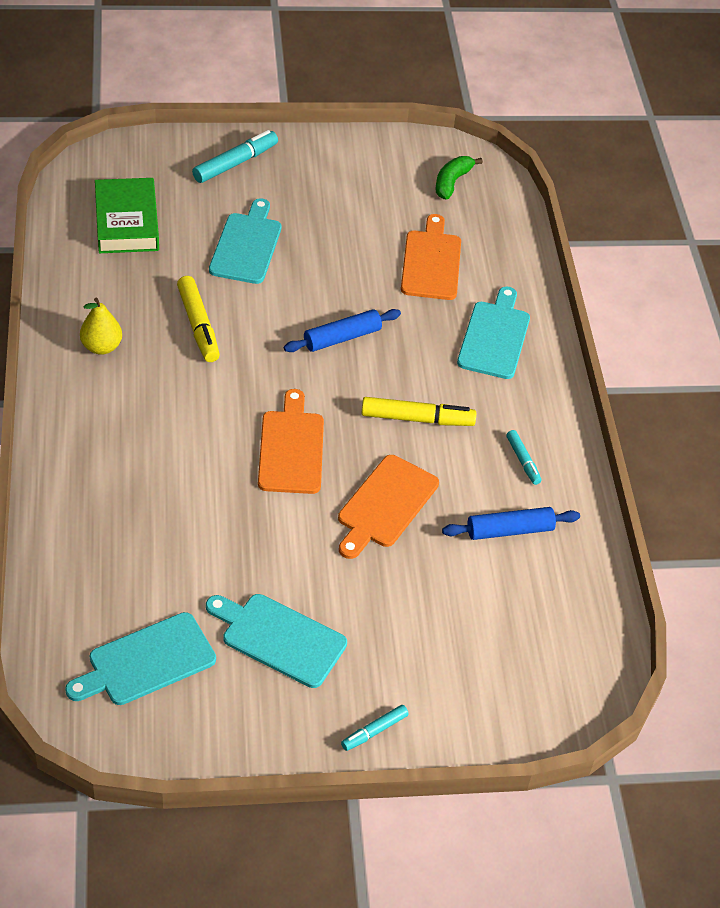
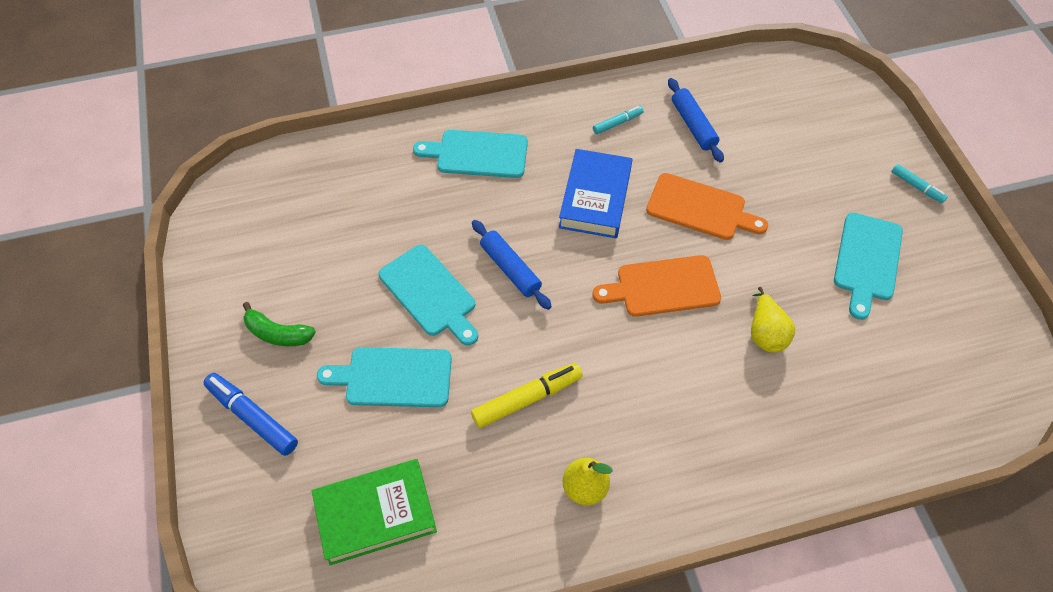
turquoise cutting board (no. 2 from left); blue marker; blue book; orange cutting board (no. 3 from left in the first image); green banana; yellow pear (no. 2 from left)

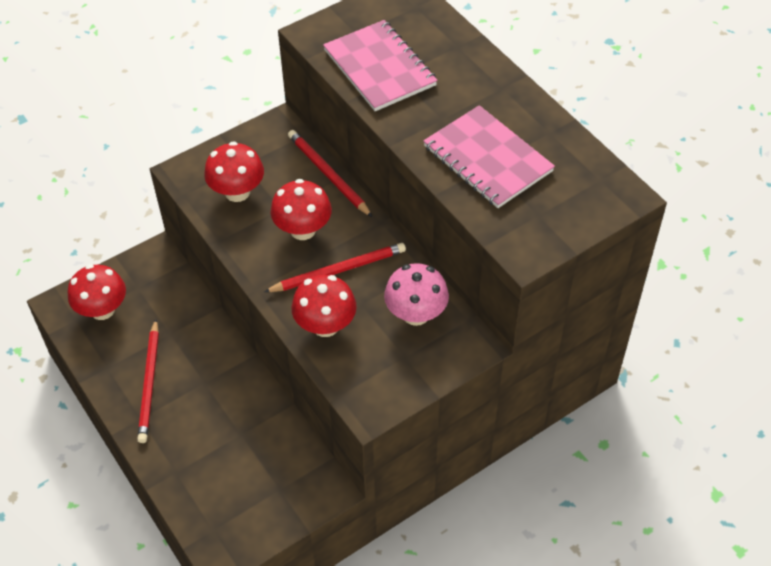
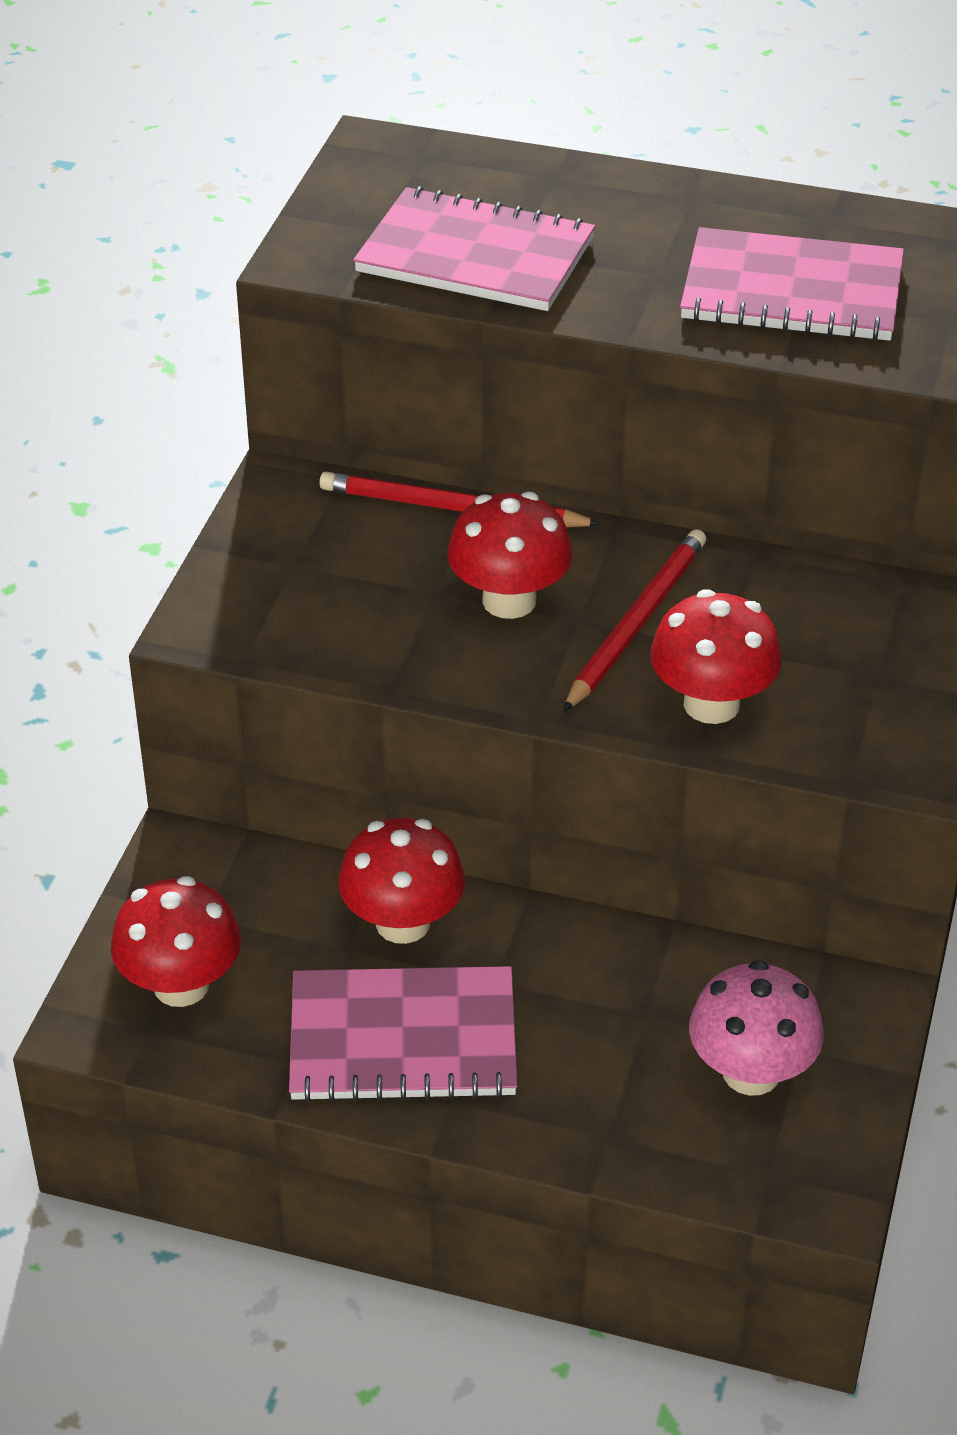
pink notebook (no. 1 from left); red mushroom (no. 2 from left); pink mushroom

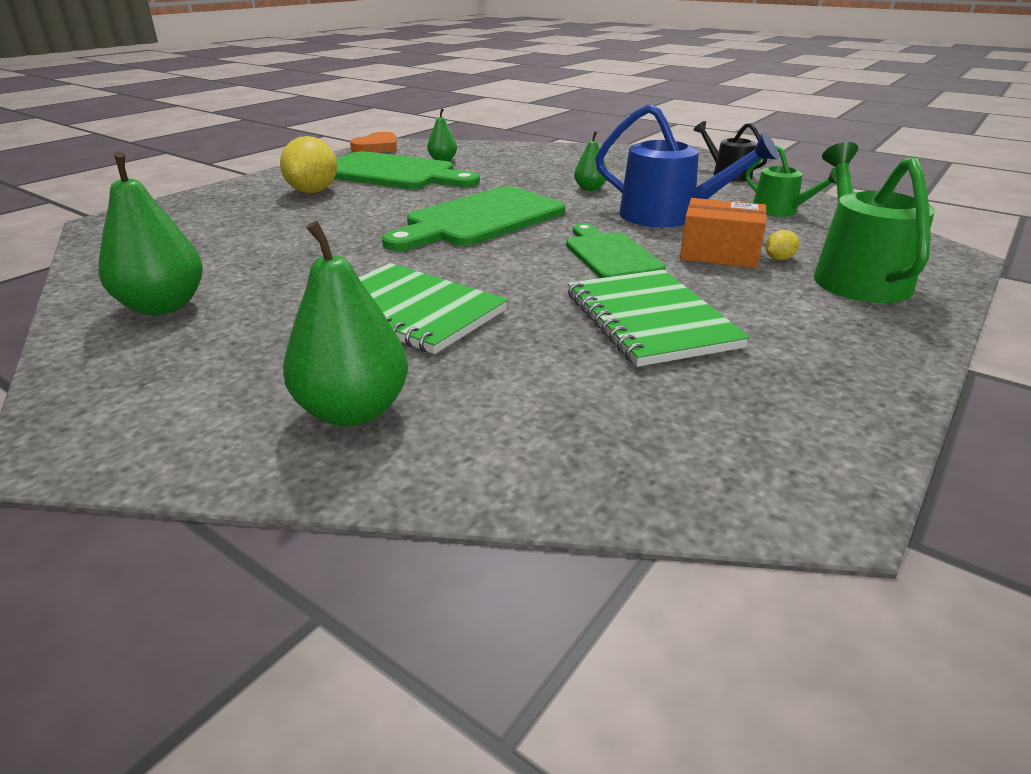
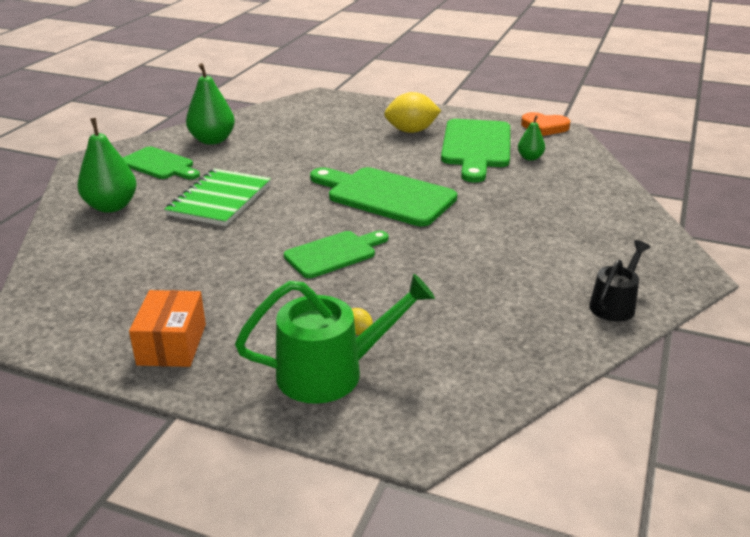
green notebook (no. 2 from left in the first image); green pear (no. 4 from left in the first image); blue watering can; orange box; green watering can (no. 1 from left in the first image); green cutting board (no. 1 from left)

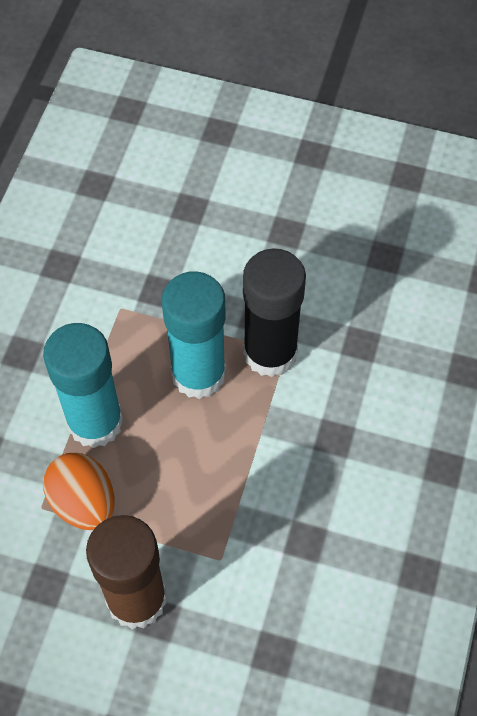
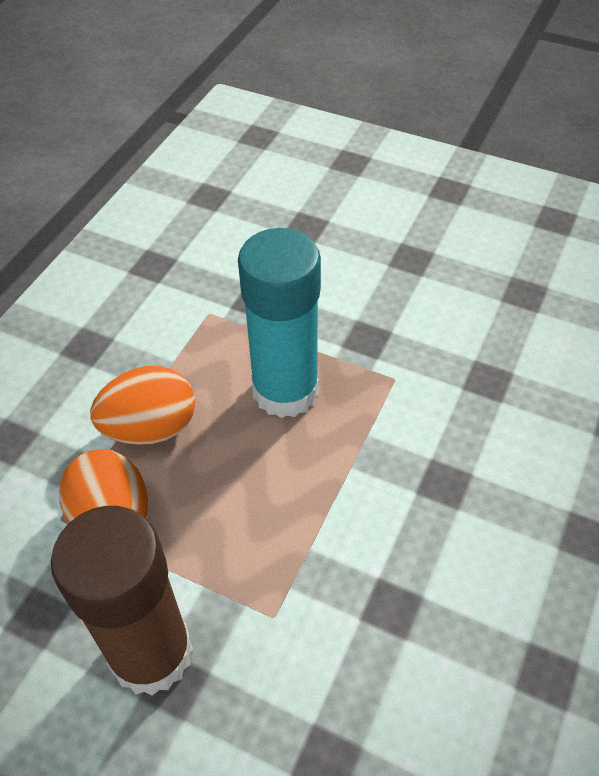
orange egg (no. 2 from left); black glue stick

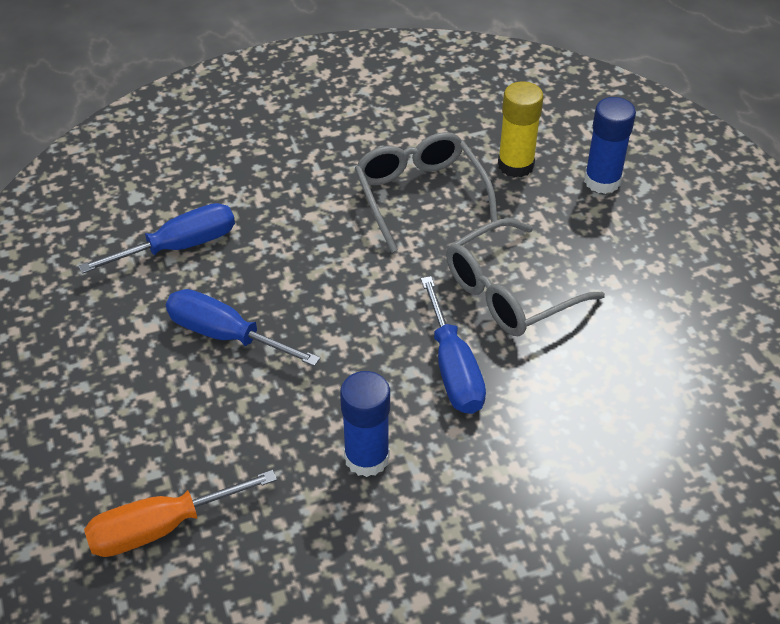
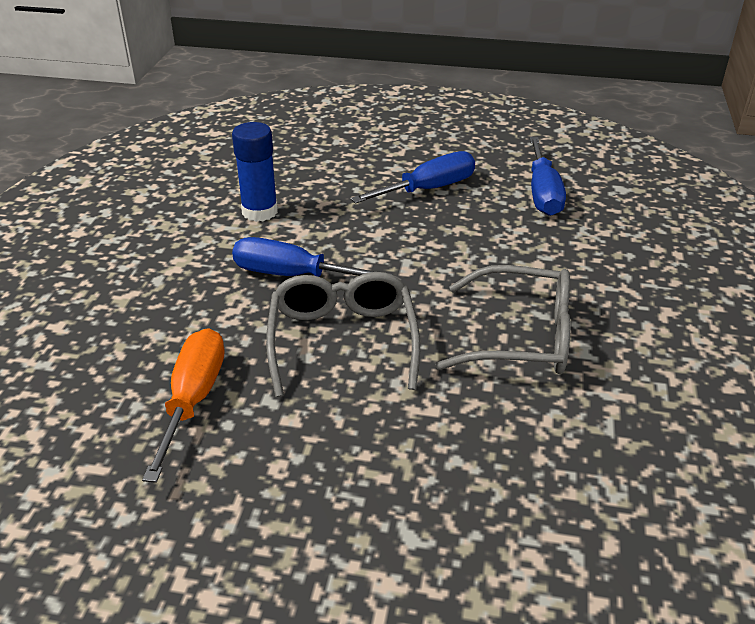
orange screwdriver; yellow glue stick; blue glue stick (no. 2 from left in the first image)

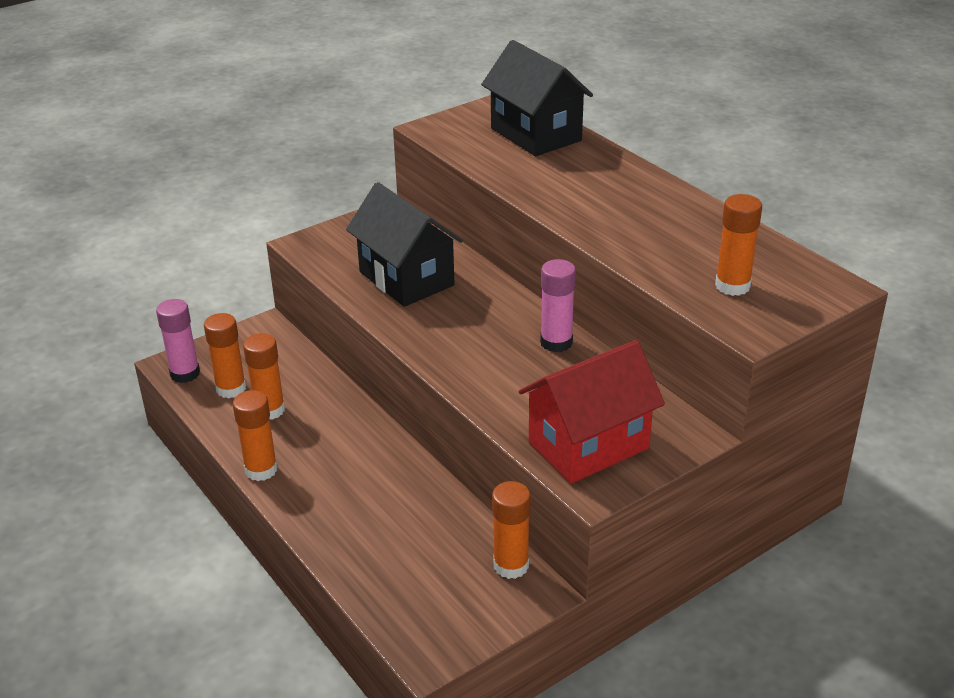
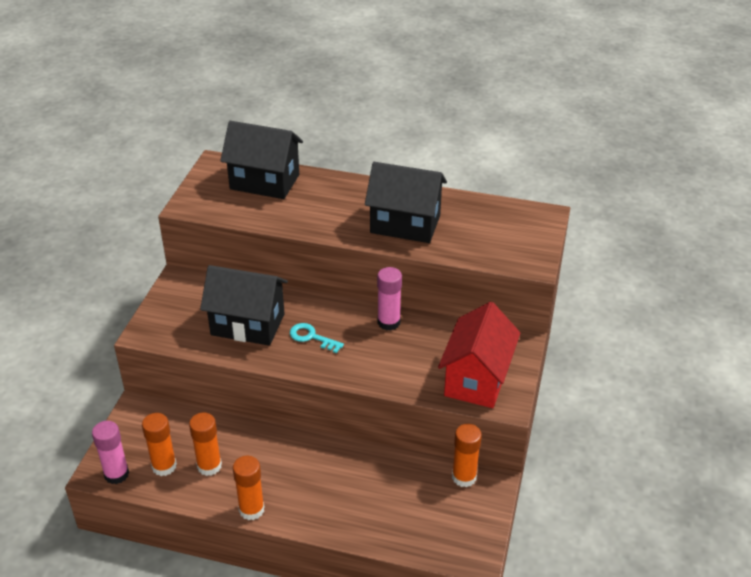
orange glue stick (no. 5 from left in the first image); turquoise key; black house (no. 3 from left)

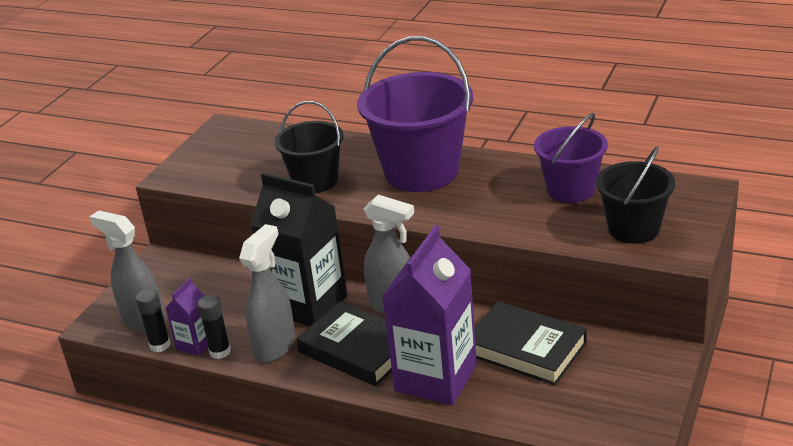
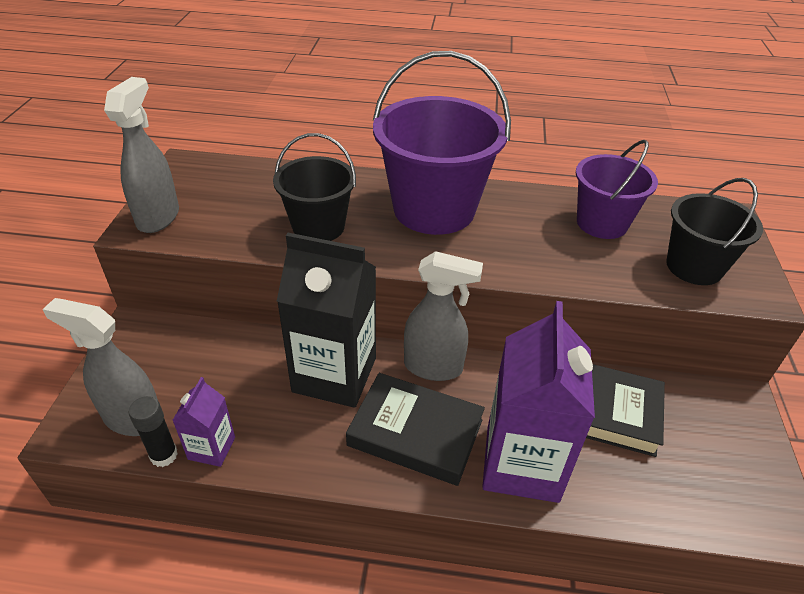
black glue stick (no. 2 from left in the first image); grey spray bottle (no. 2 from left)

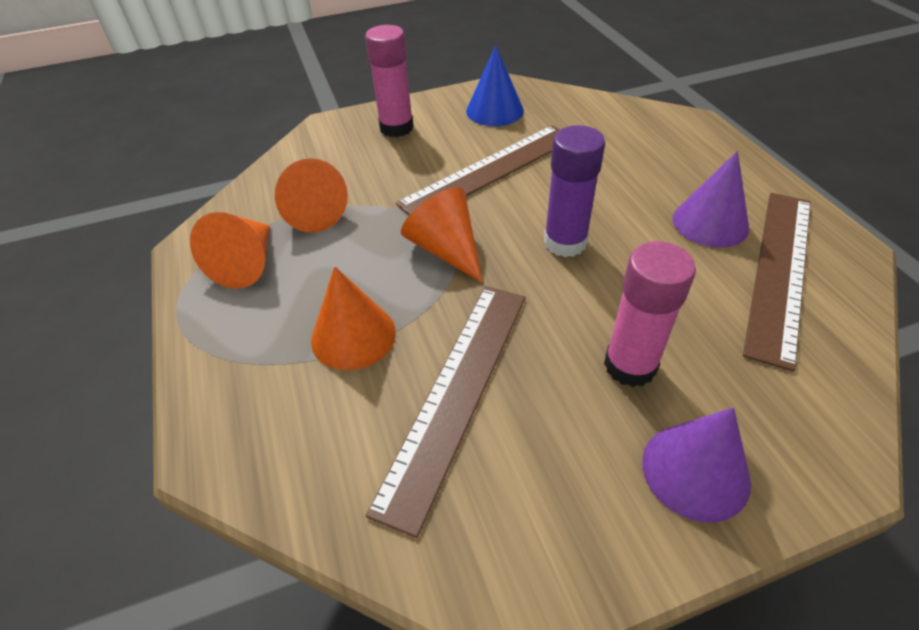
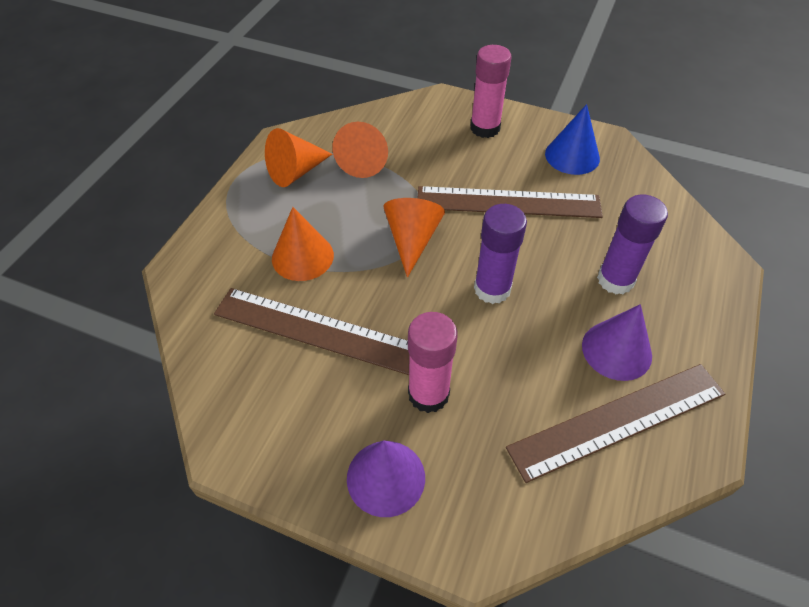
brown ruler (no. 1 from left); purple glue stick (no. 2 from left)

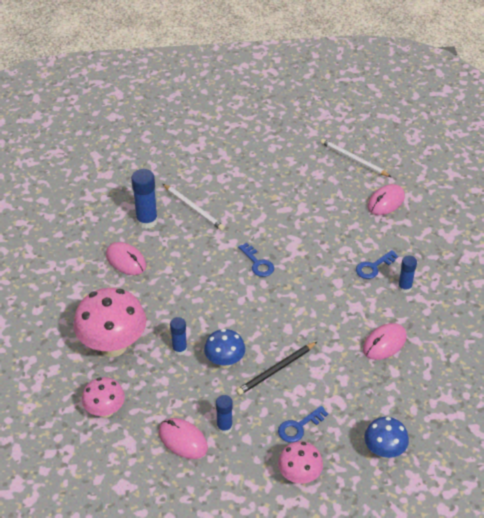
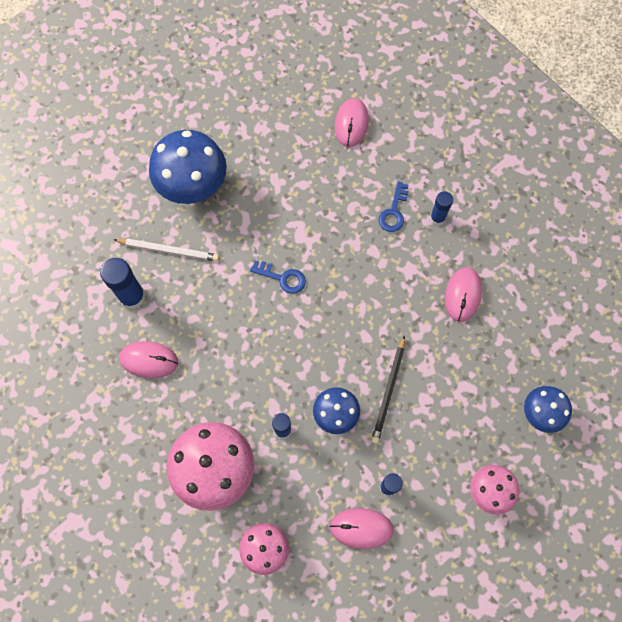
blue key (no. 2 from left in the first image); white pencil (no. 2 from left in the first image); blue mushroom (no. 1 from left)

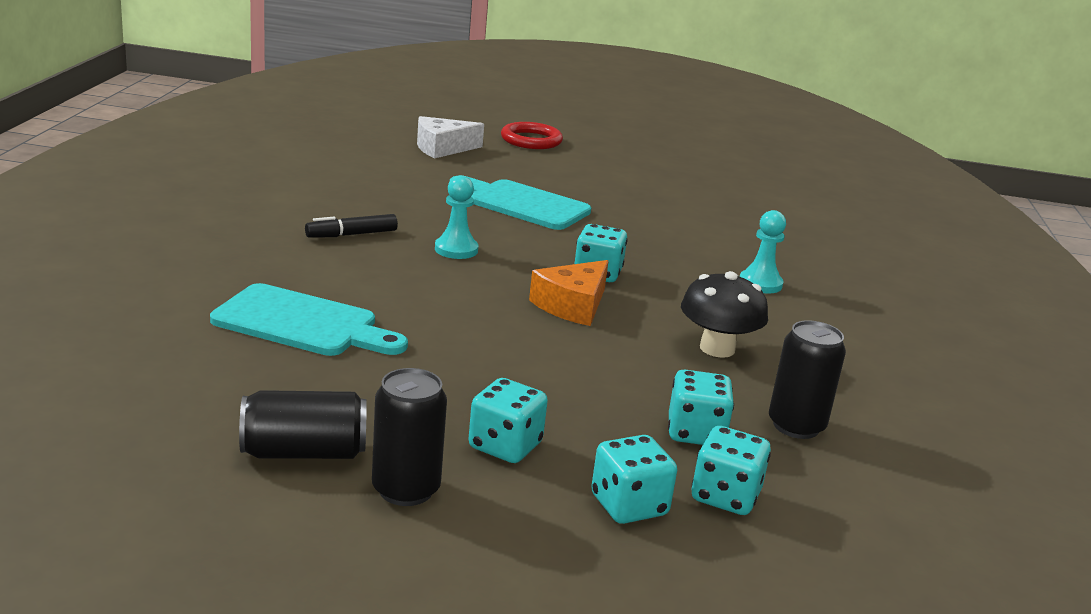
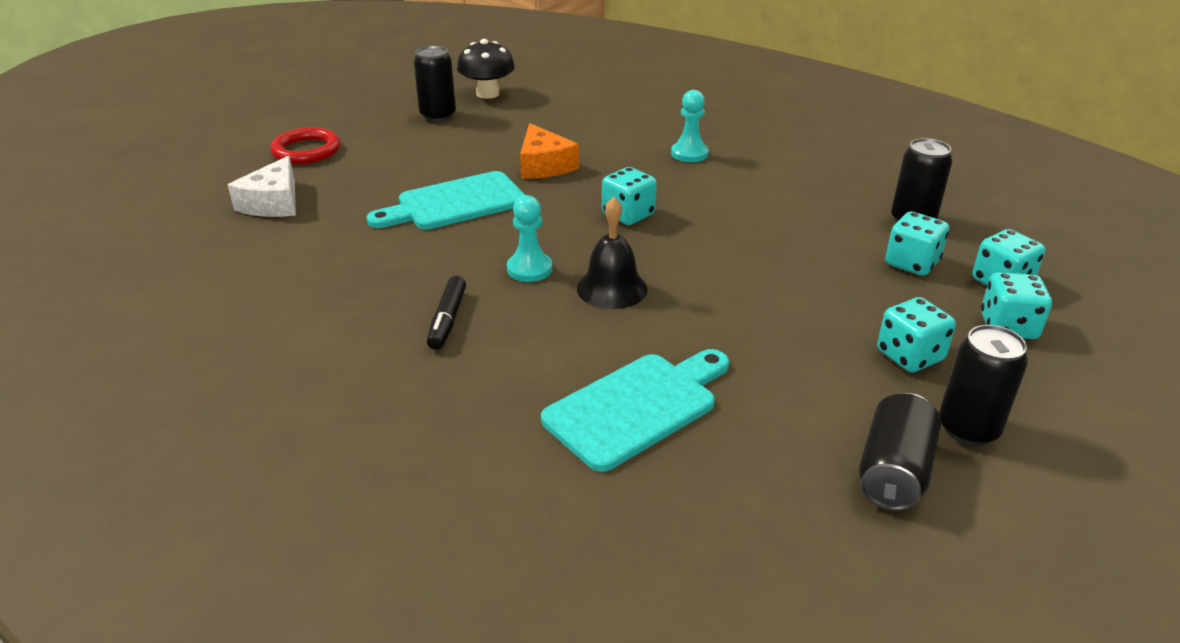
orange cheese; black mushroom; black can (no. 1 from left); black bell

